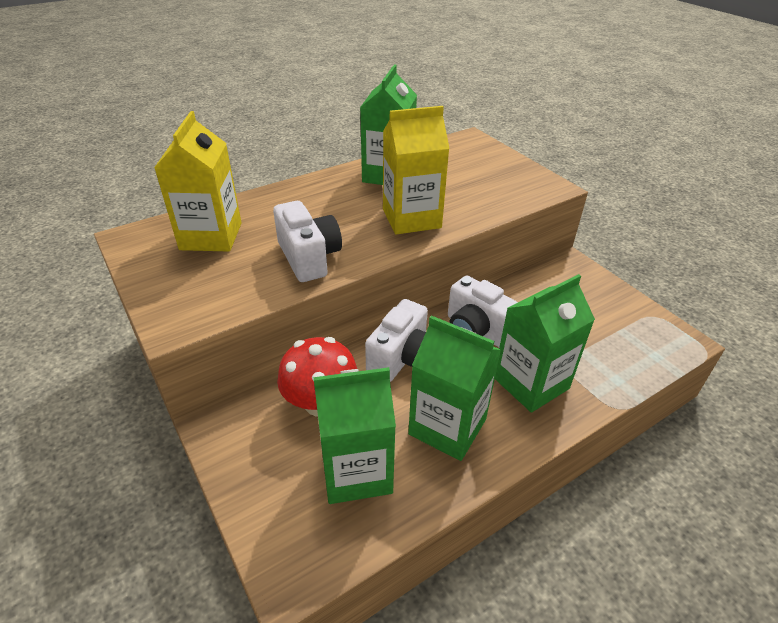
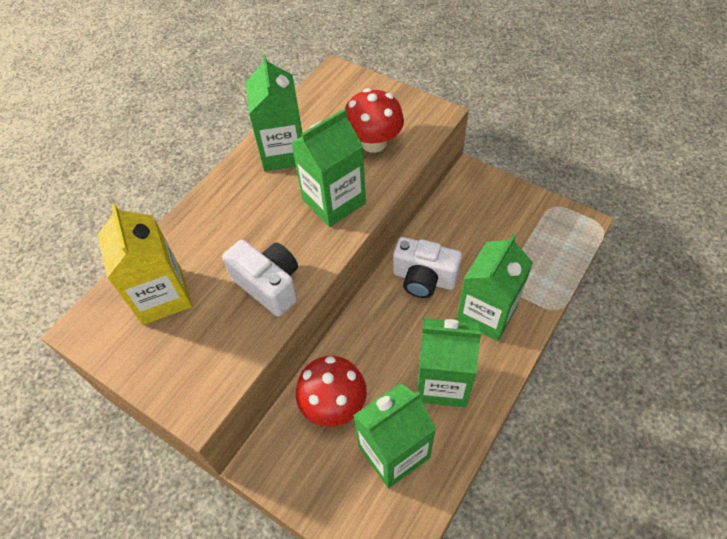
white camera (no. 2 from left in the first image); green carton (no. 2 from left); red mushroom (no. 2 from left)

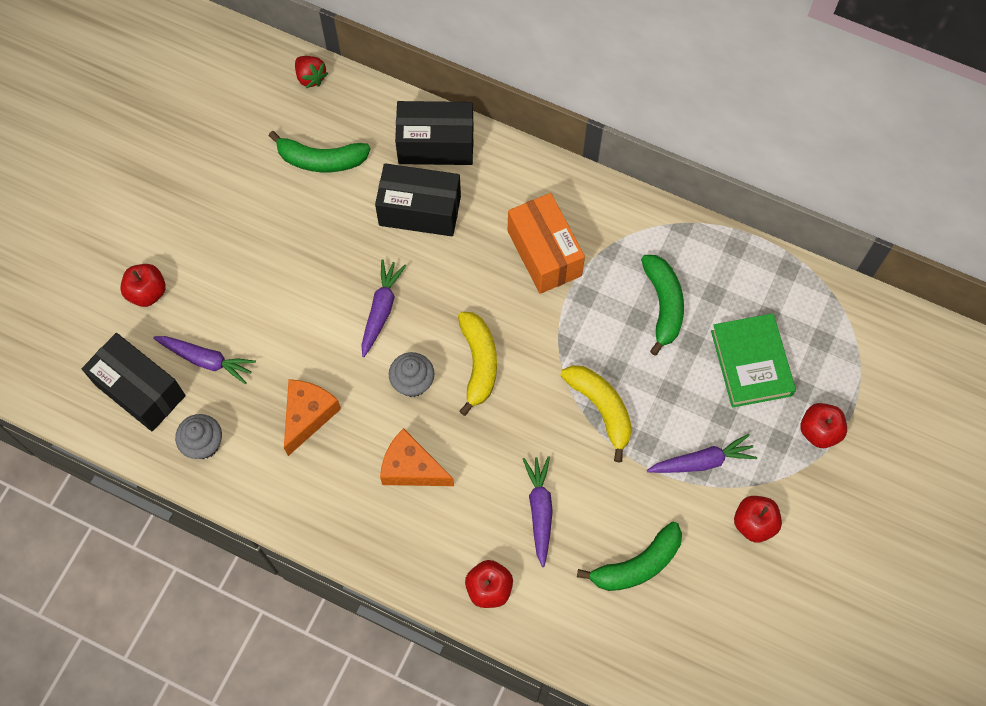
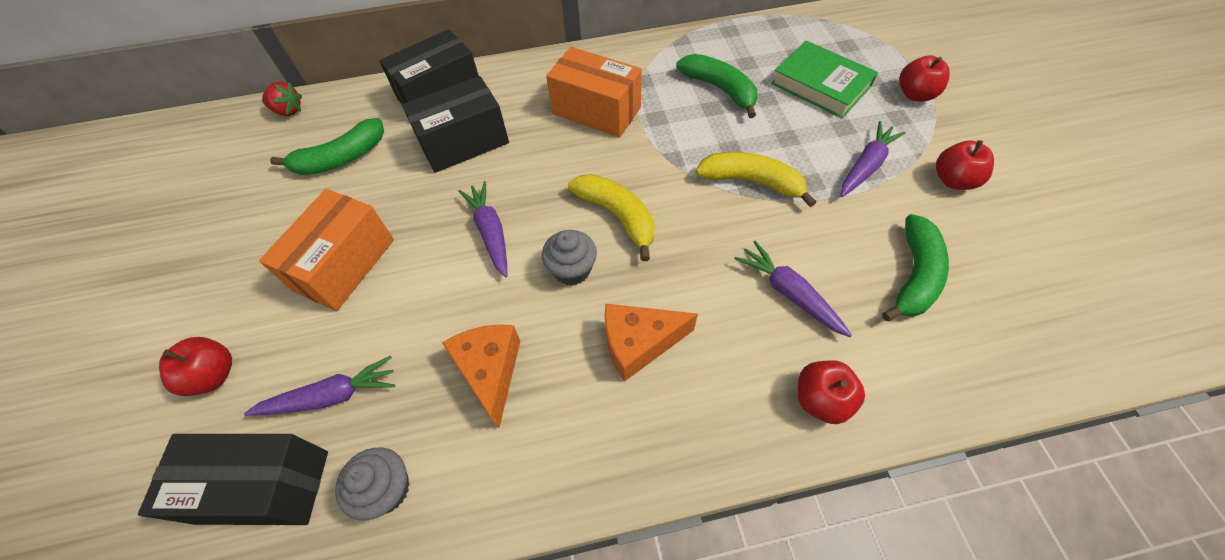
orange box (no. 1 from left)

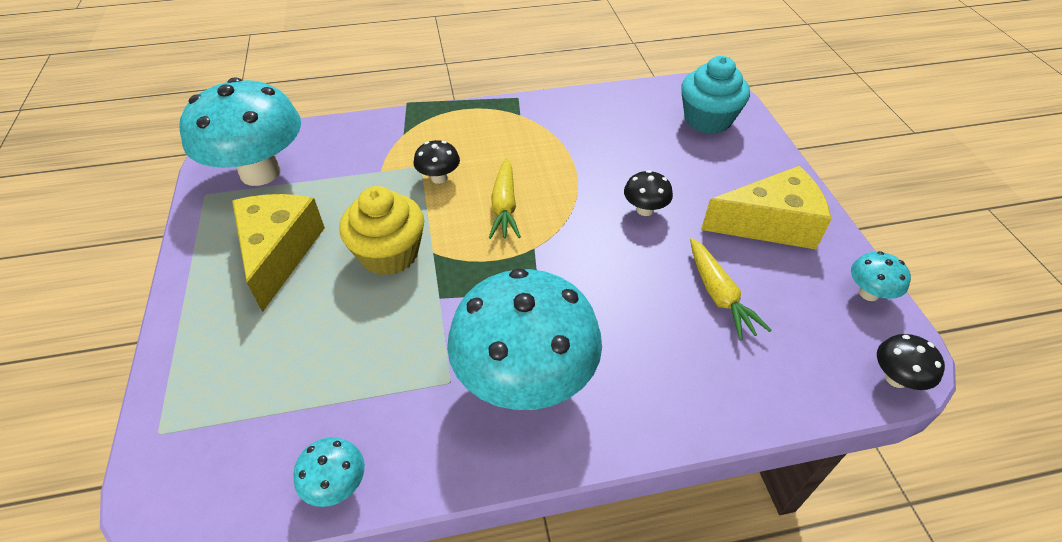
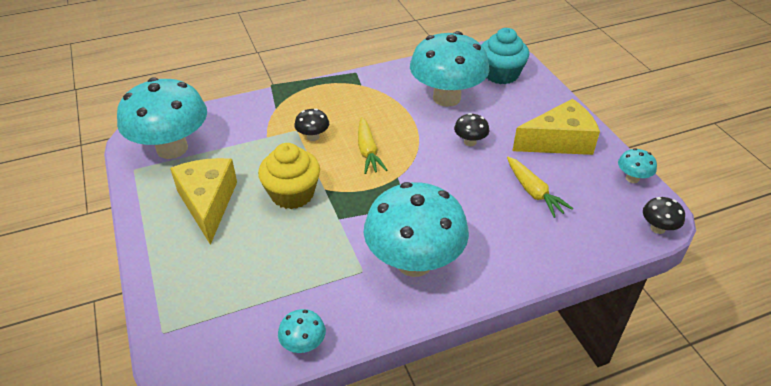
turquoise mushroom (no. 4 from left)

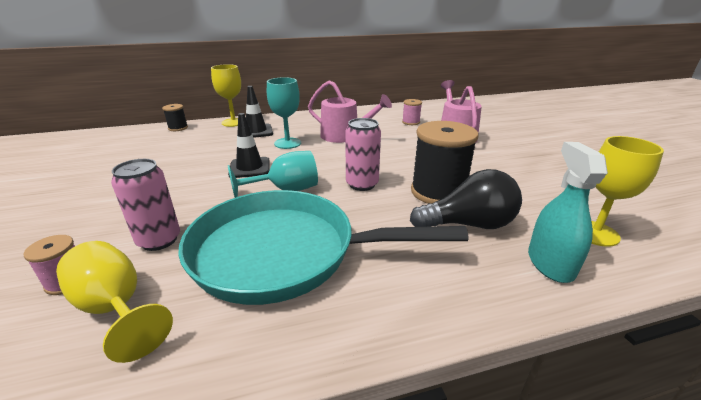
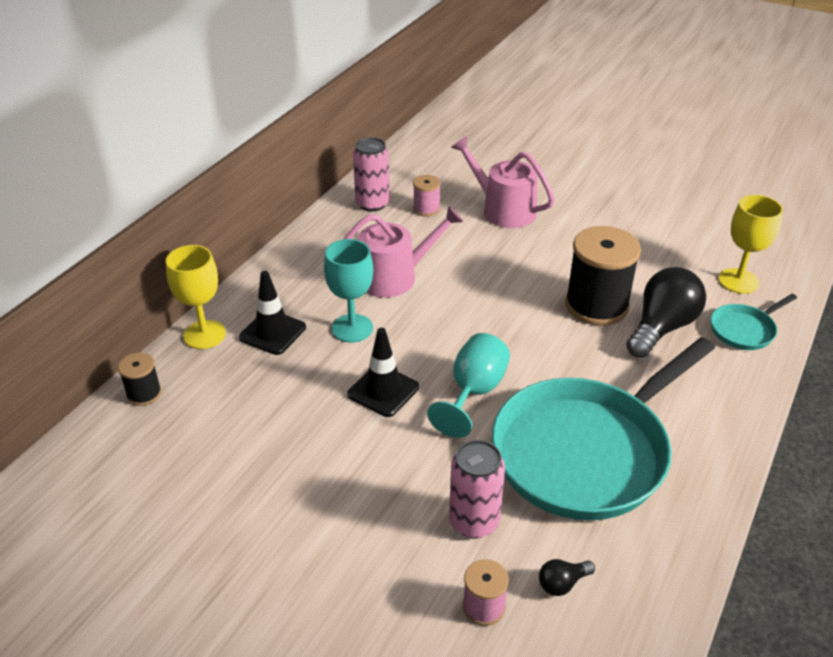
black light bulb (no. 1 from left); pink can (no. 1 from left); turquoise pan (no. 2 from left)

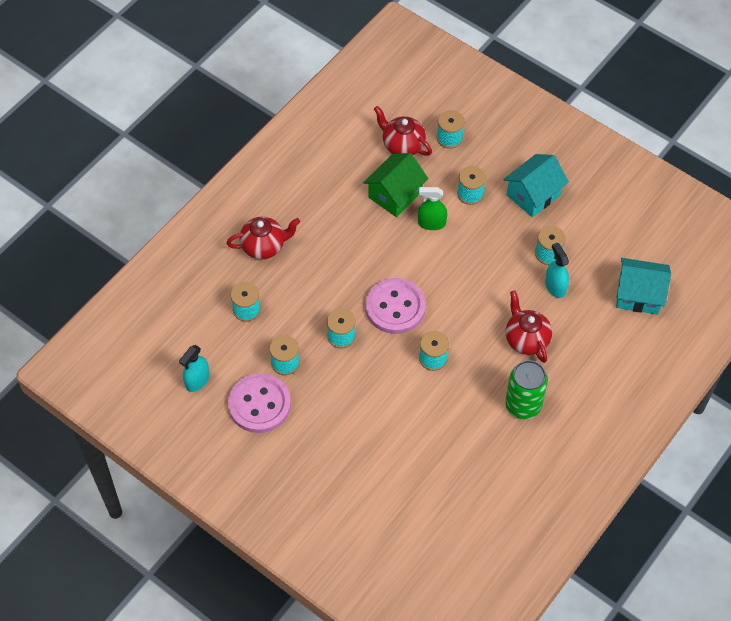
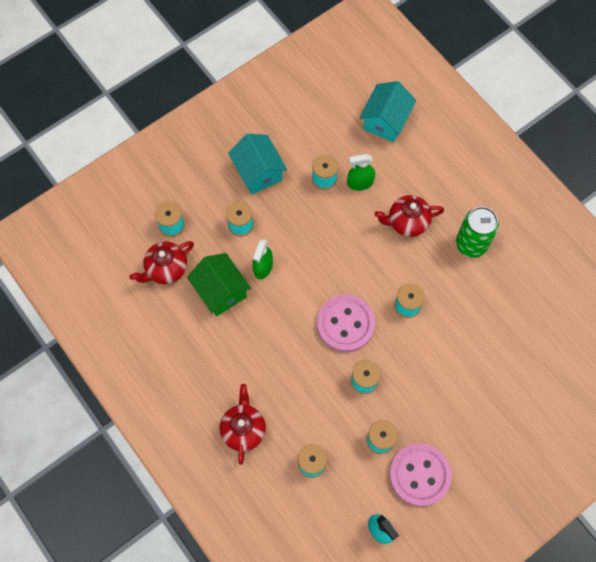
green spray bottle (no. 2 from left)

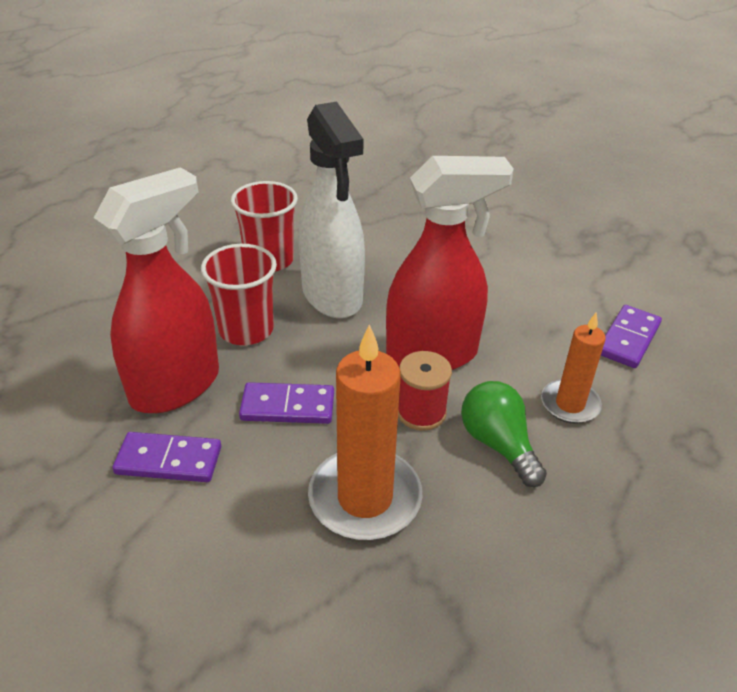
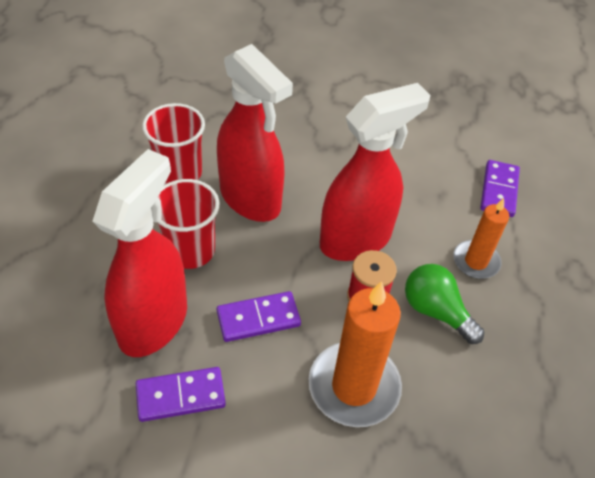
red spray bottle (no. 2 from left)

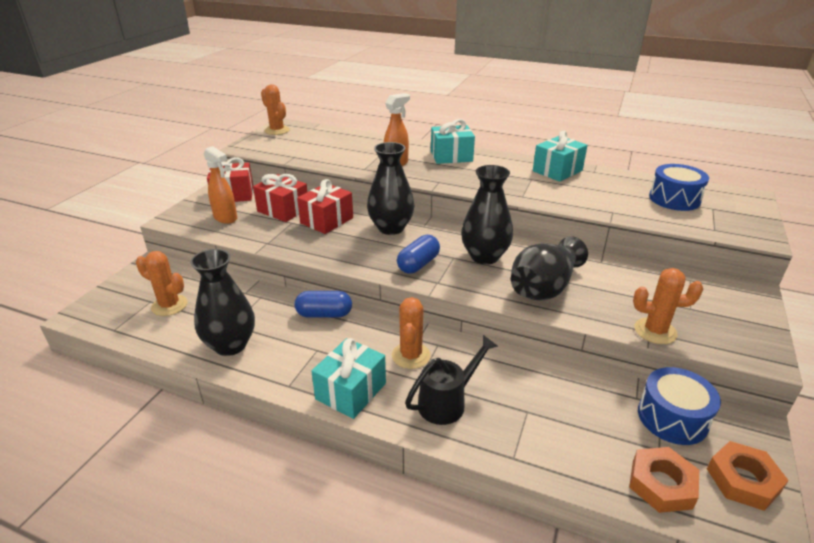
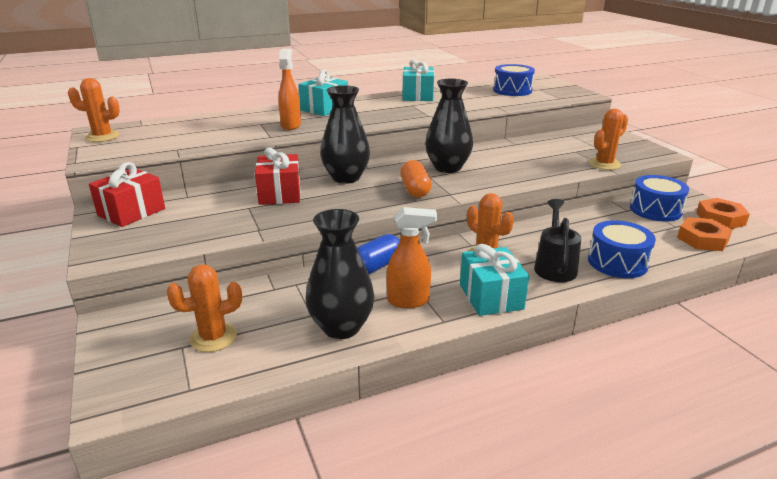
orange spray bottle (no. 2 from left); red gift (no. 2 from left in the first image); orange capsule; black vase (no. 4 from left in the first image); blue drum (no. 2 from left)

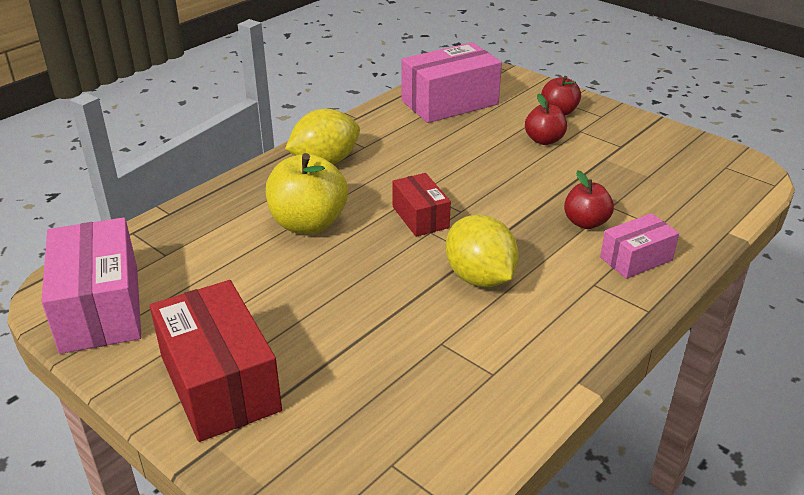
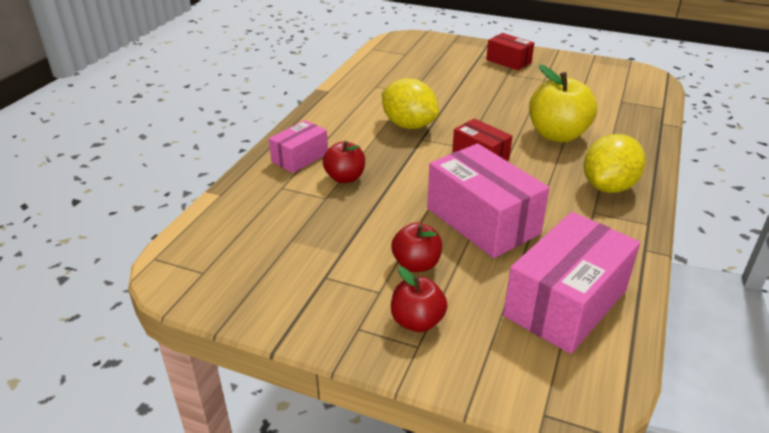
pink box (no. 2 from left); red box (no. 2 from left)

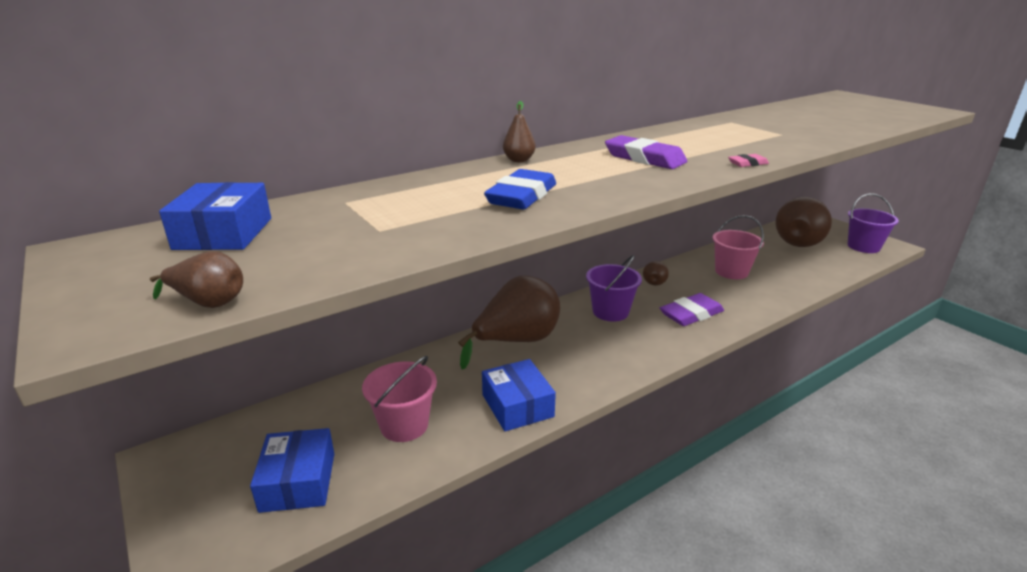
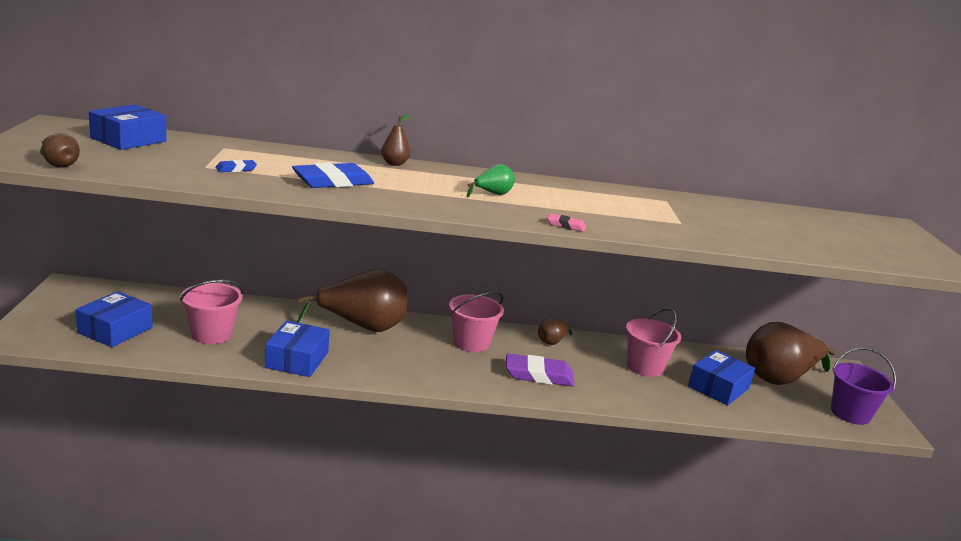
pink bucket (no. 2 from left); green pear; blue eraser (no. 1 from left); blue box (no. 4 from left)

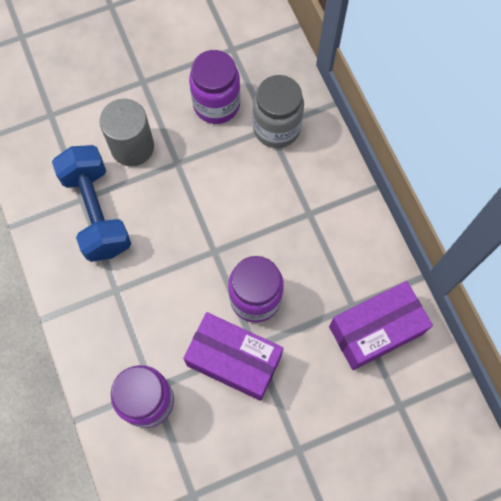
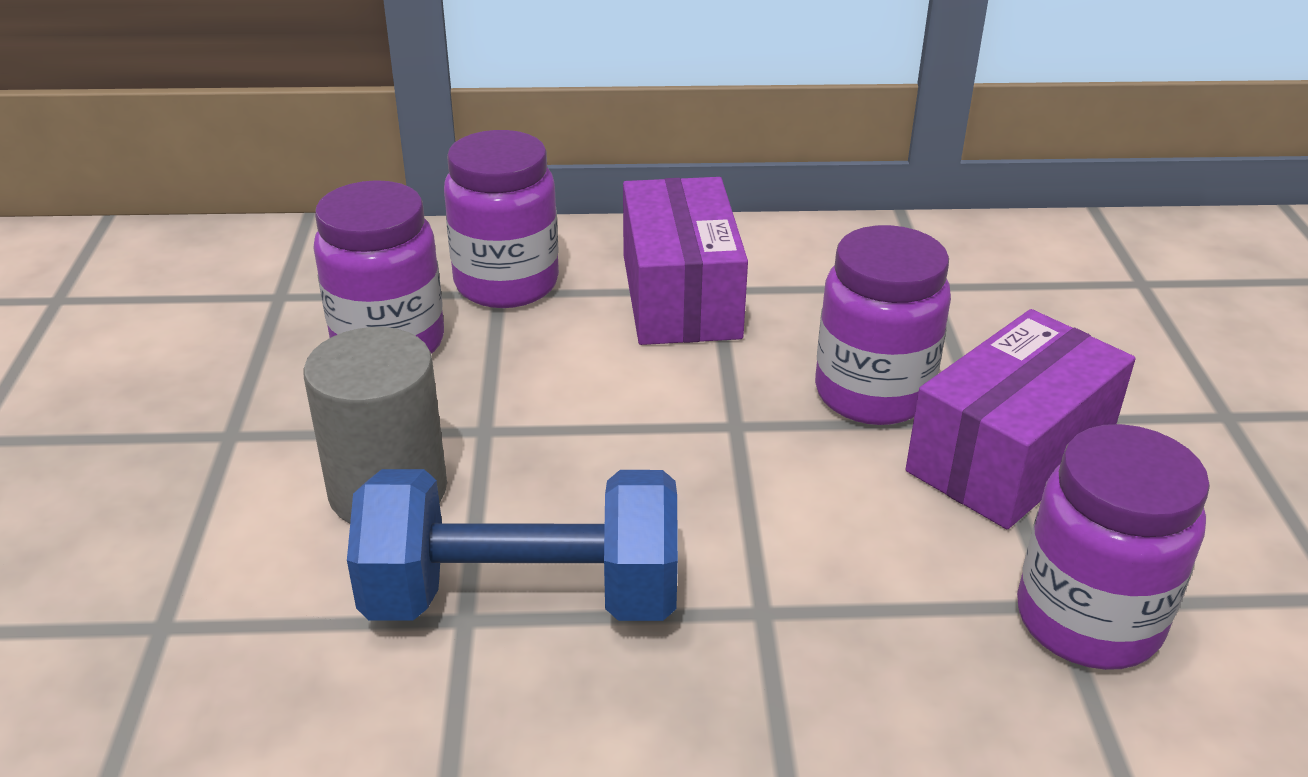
purple jar (no. 2 from left); purple box (no. 1 from left)

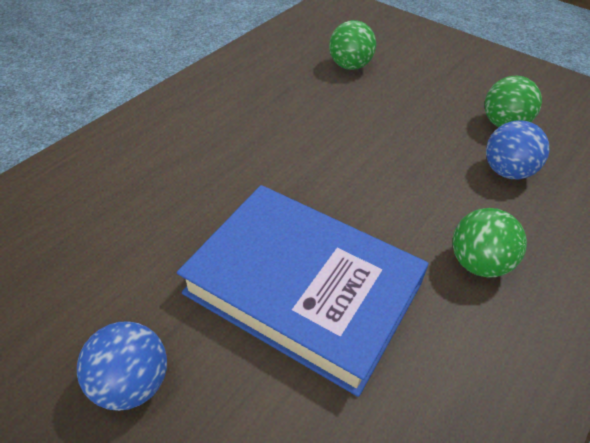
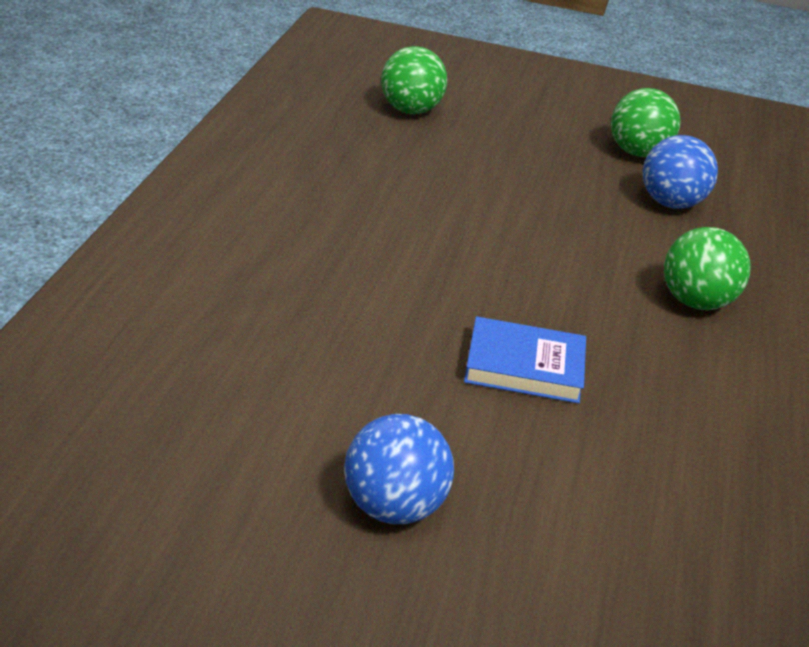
blue book

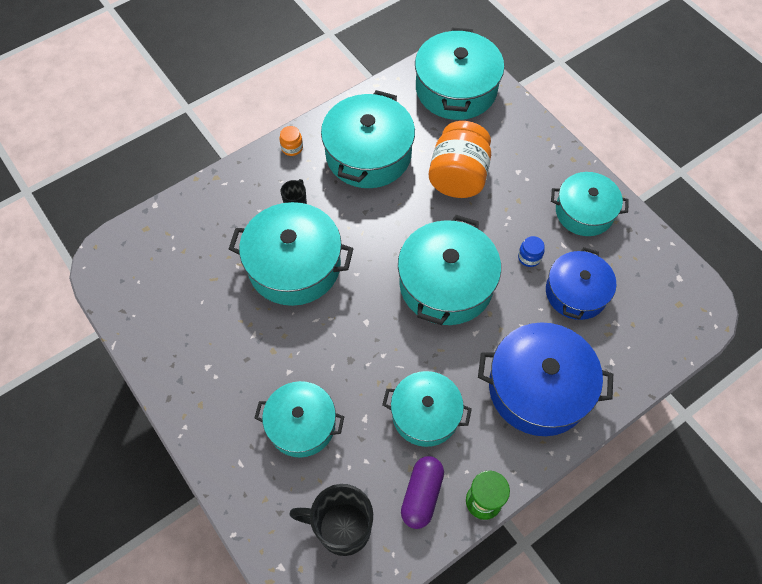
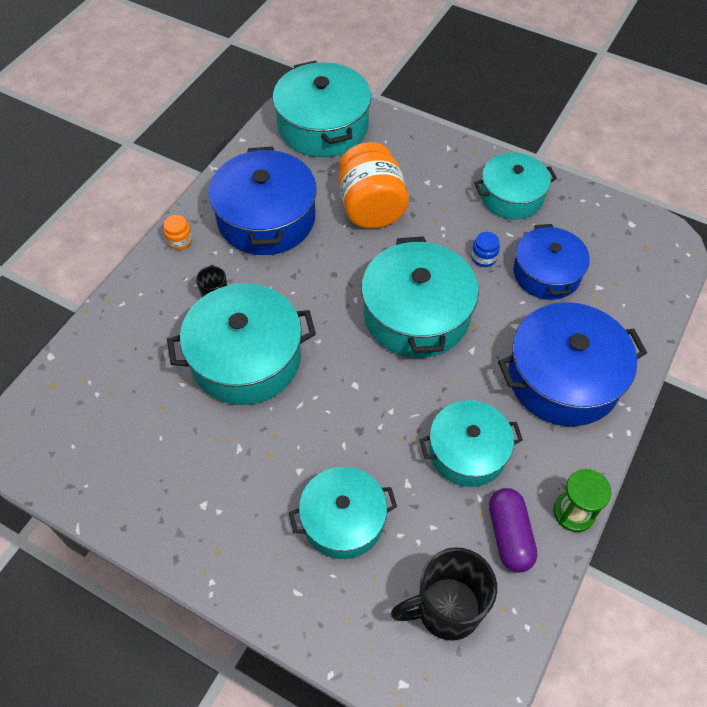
blue pot (no. 1 from left)

